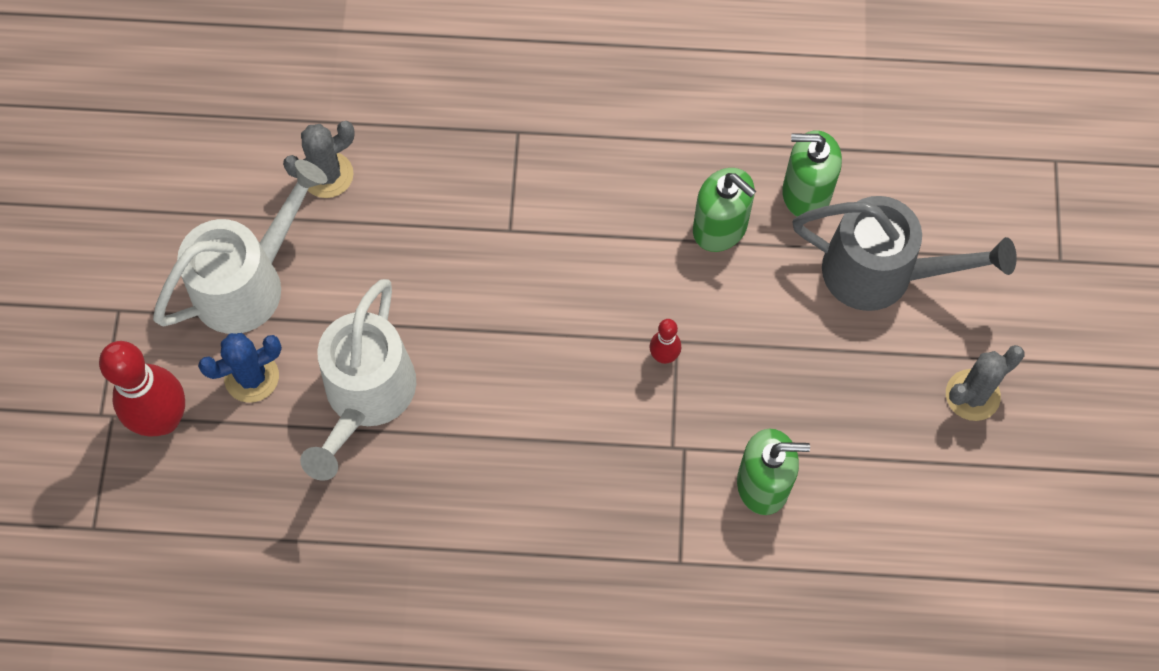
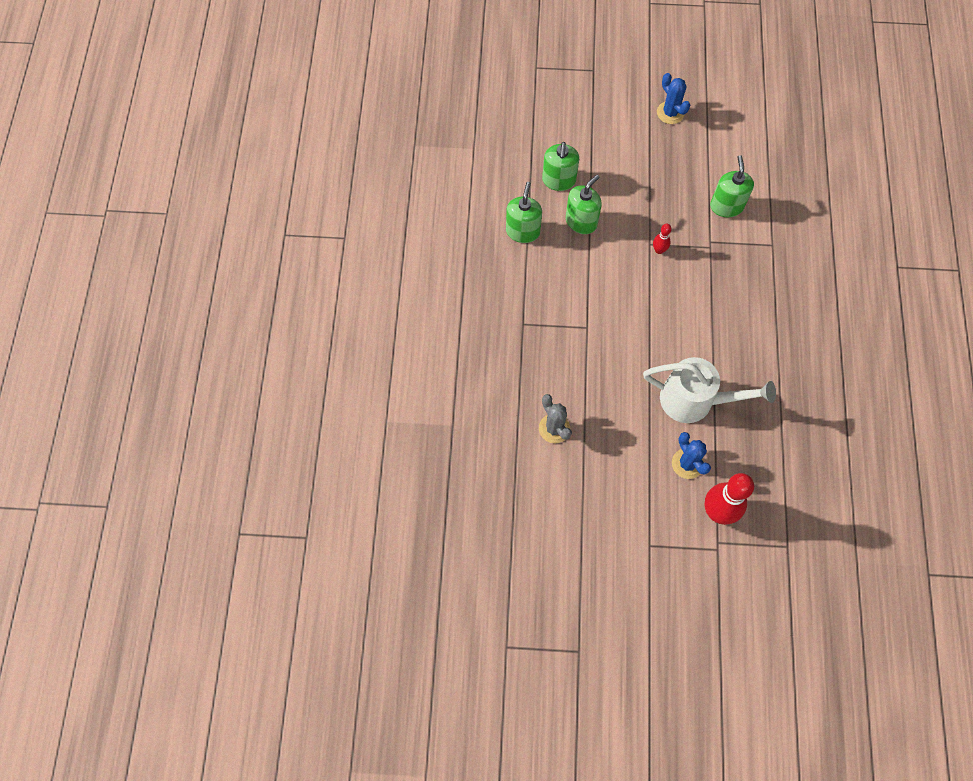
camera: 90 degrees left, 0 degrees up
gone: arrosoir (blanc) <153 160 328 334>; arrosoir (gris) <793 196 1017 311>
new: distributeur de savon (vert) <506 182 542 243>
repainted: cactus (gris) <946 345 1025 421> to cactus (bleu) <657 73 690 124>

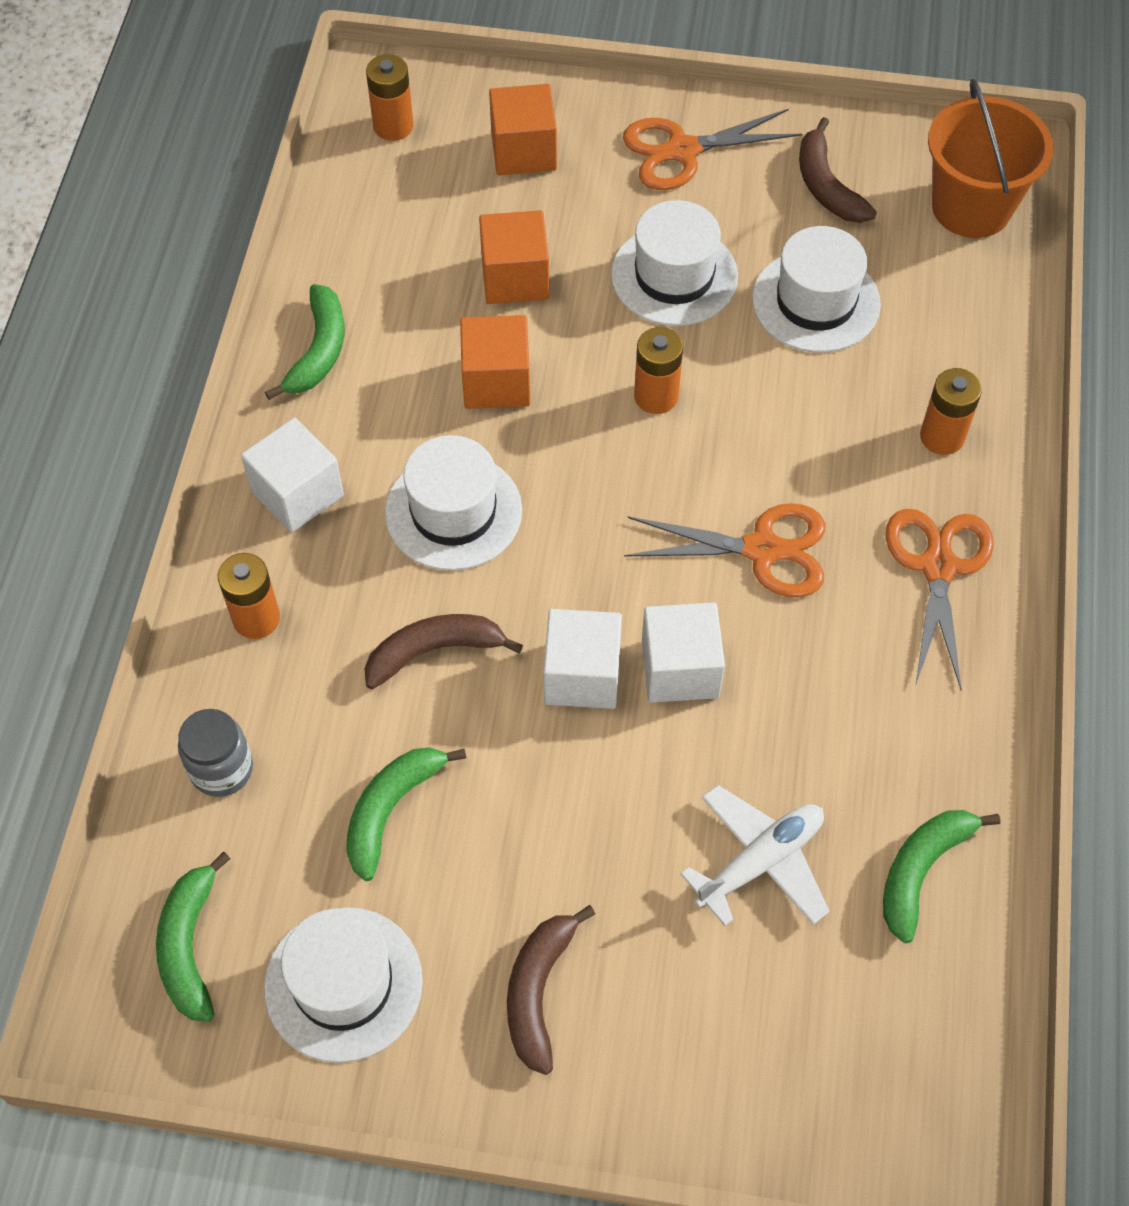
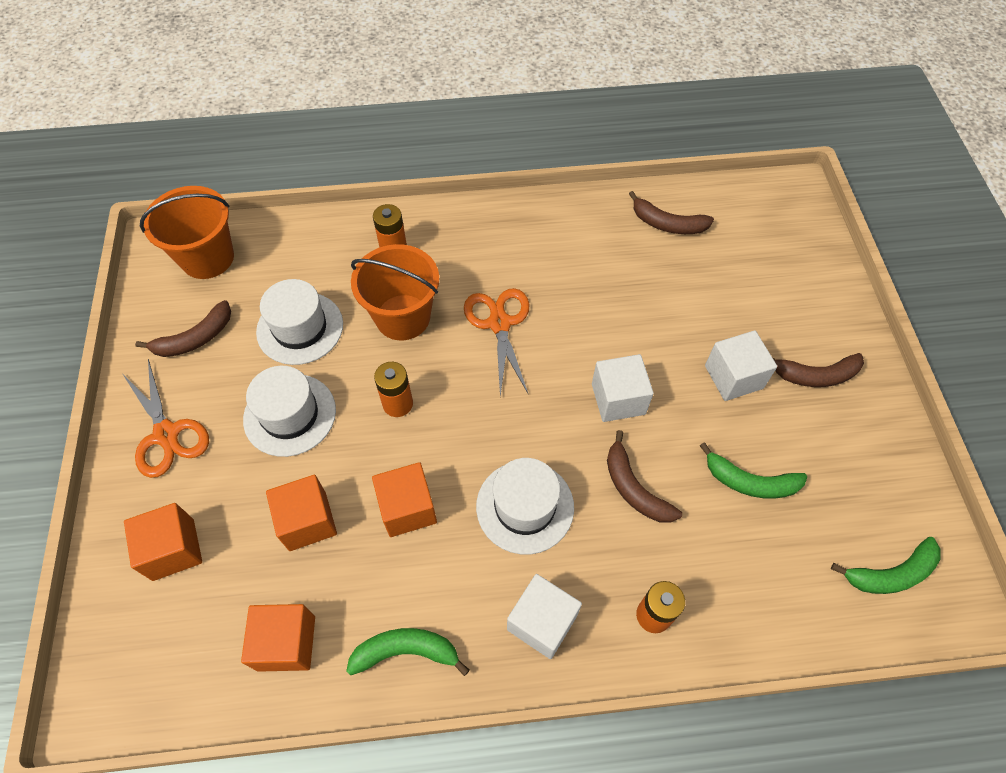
camera: 105 degrees left, 0 degrees up
gone: pile (orange) <366 54 413 141>; ciseaux (orange) <885 509 994 691>; bocal (gris) <178 709 253 797>; avion (blanc) <680 785 830 926>; chapeau (blanc) <264 907 423 1063>
new: seau (orange) <351 244 439 340>; cube (orange) <241 604 315 672>
shifted: cube (blanc) <642 602 725 703> to <705 330 777 401>
repainted: banane (vert) <883 810 1000 943> to banane (marron) <629 191 714 234>

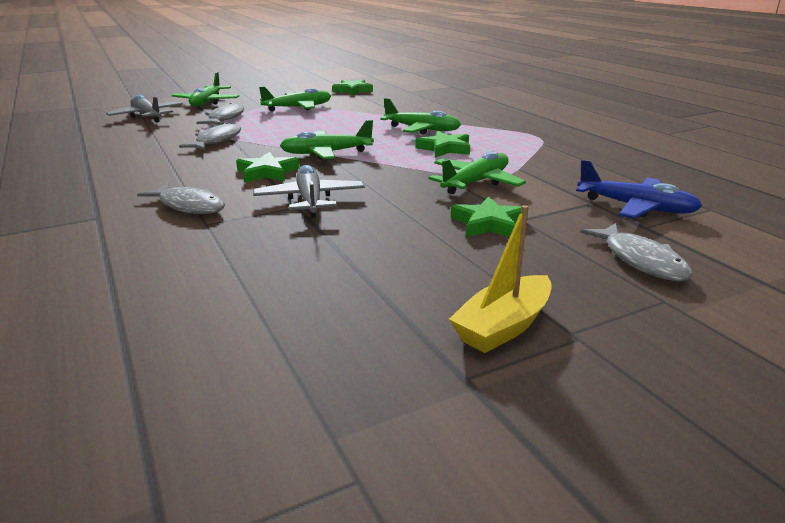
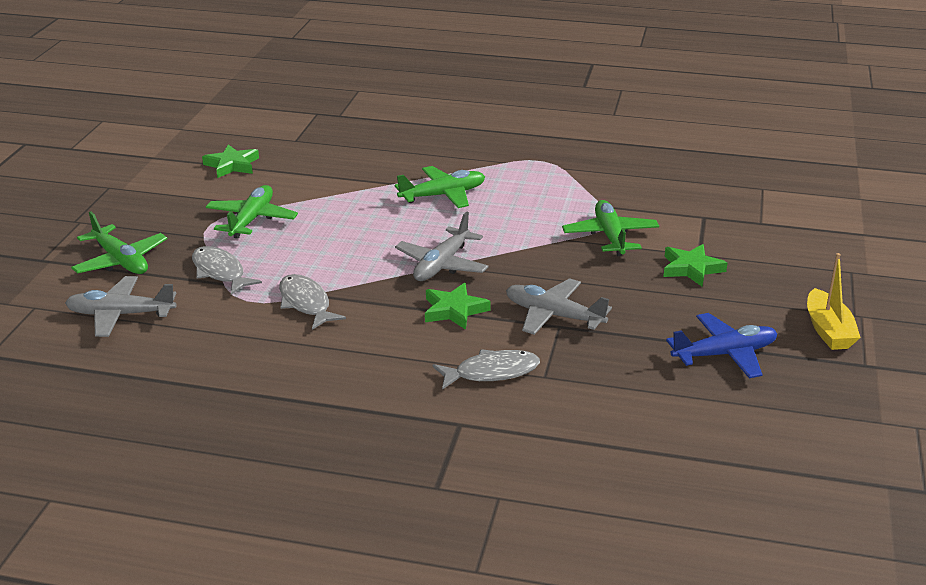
camera: 50 degrees left, 5 degrees up
gone: étoile (vert) <416 131 470 158>; poisson (gris) <580 223 693 281>
shifted: avion (bleu) <576 159 702 219> to <666 313 777 378>
repainted: avion (vert) <280 120 374 159> to avion (gris) <395 212 488 281>

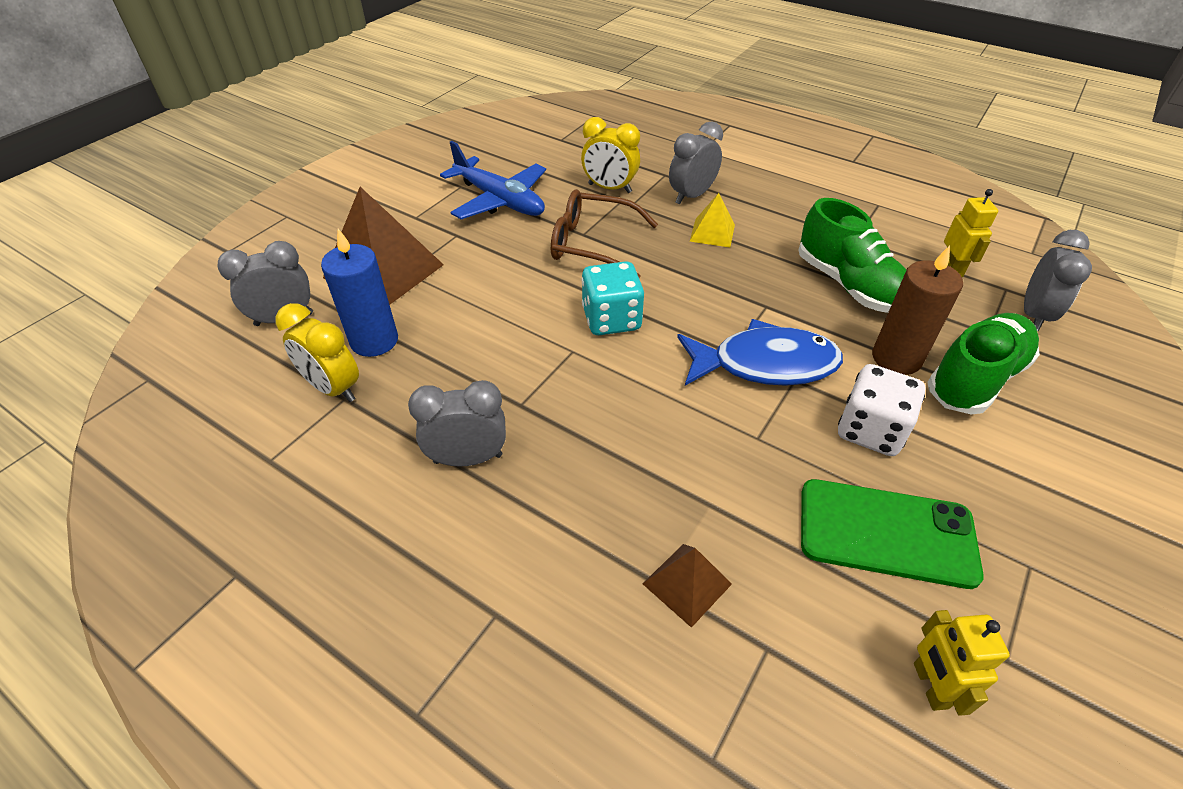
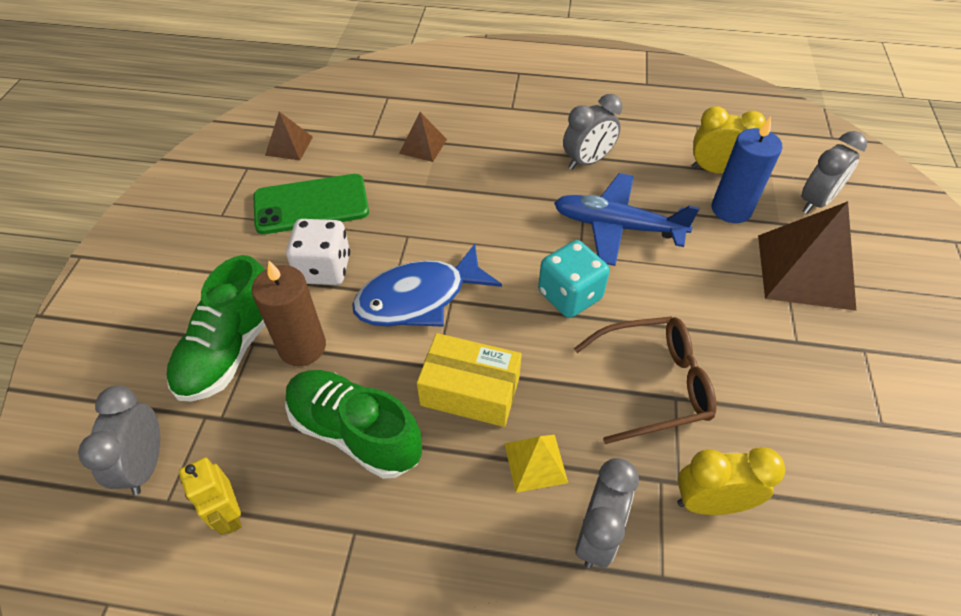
camera: 155 degrees right, 5 degrees up
new: boîte (jaune) <417 333 522 427>
shifted: avion (bleu) <440 141 546 219> to <554 173 700 266>
swapped: robot (jaune) <914 610 1010 716> to pyramide (marron) <265 112 313 160>

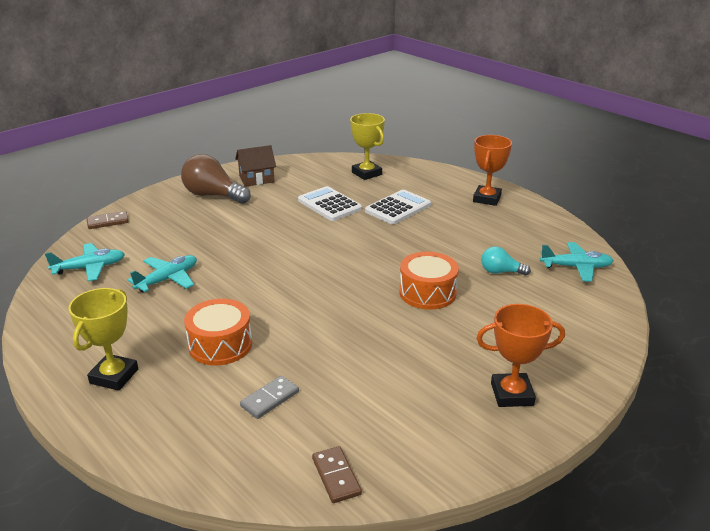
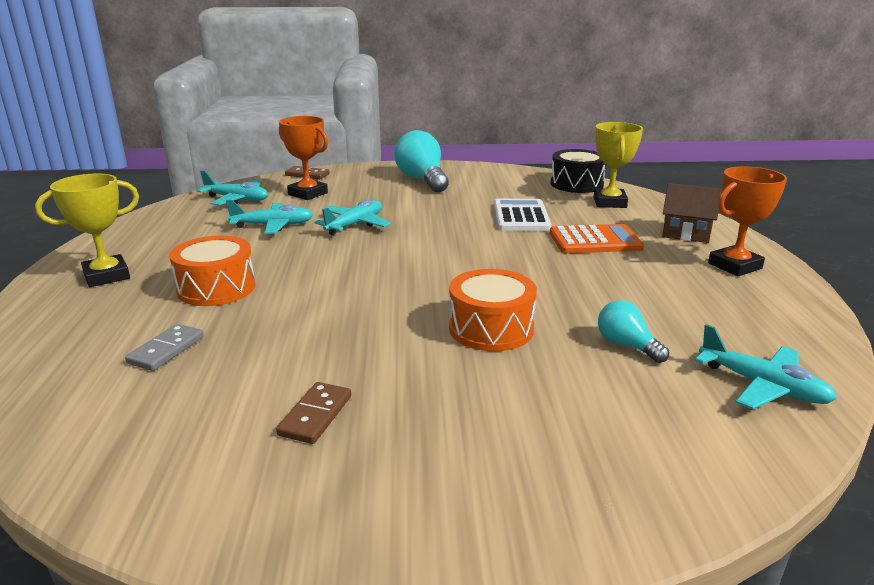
camera: 40 degrees right, 5 degrees down
new: tambour (noir) <550 149 605 193>; avion (turquoise) <315 199 391 235>
shifted: maison (marron) <235 145 276 187> to <662 183 722 243>; trophée (orange) <476 304 565 407> to <279 116 328 200>; domino (marron) <312 446 362 503> to <276 382 351 444>
repainted: ampoule (marron) <181 154 251 204> to ampoule (turquoise) <394 130 449 192>; calculatrice (blanc) <365 190 431 224> to calculatrice (orange) <550 224 644 253>
rotated: domino (gris) <240 376 299 419> = <125 324 204 371> 60 degrees counterclockwise

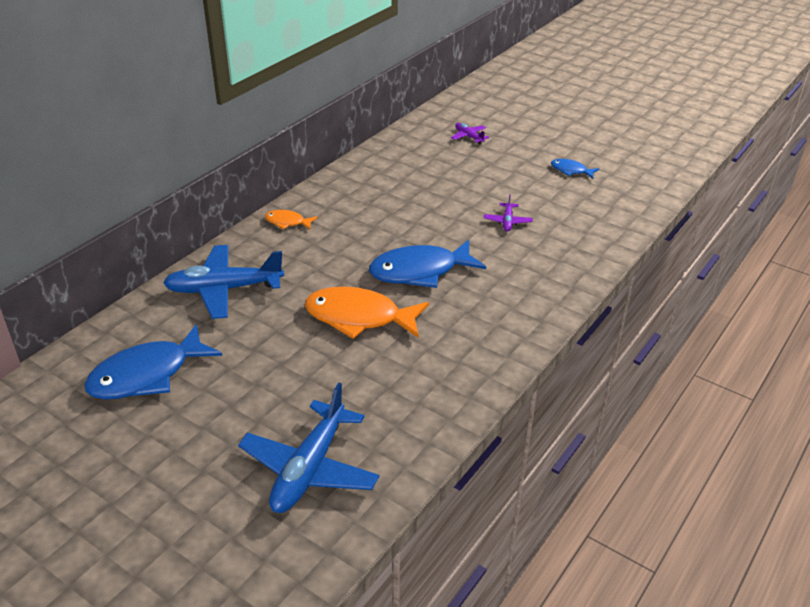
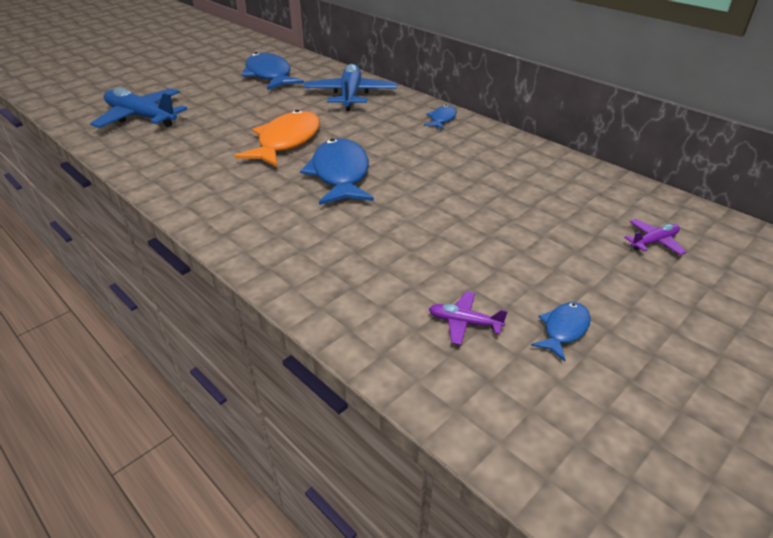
camera: 100 degrees right, 0 degrees up
shifted: avion (violet) <484 194 533 232> to <429 291 508 345>
repainted: poisson (orange) <265 210 318 229> to poisson (bleu) <424 105 457 129>

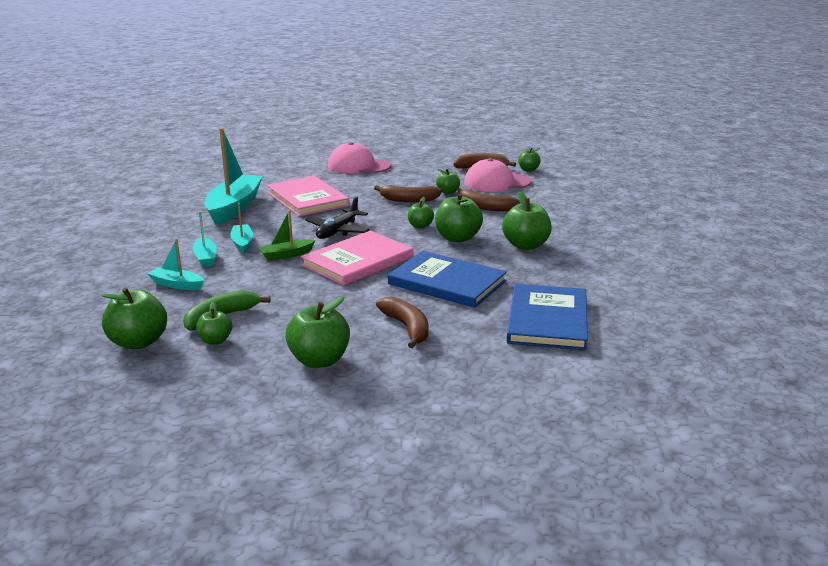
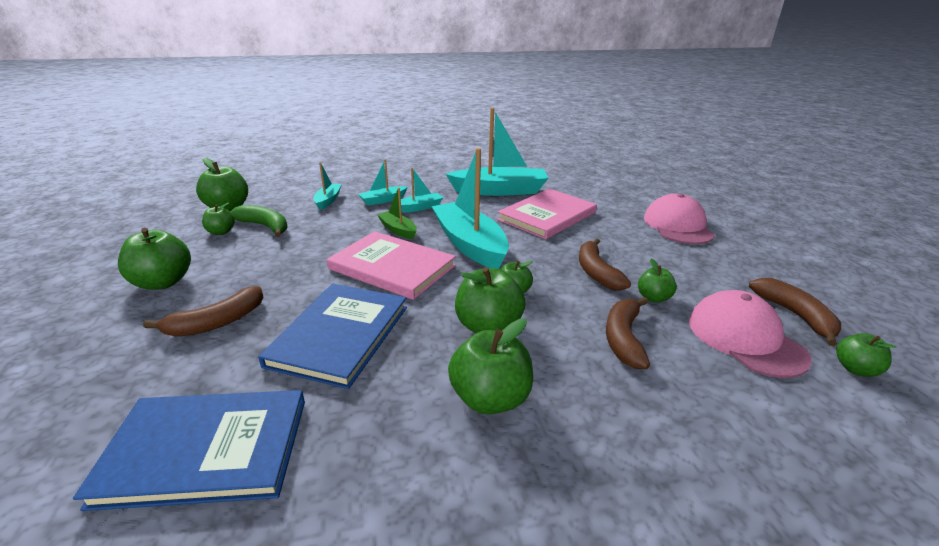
camera: 75 degrees right, 5 degrees up
swapped: avion (noir) <306 196 370 239> to bateau (turquoise) <431 148 509 269>

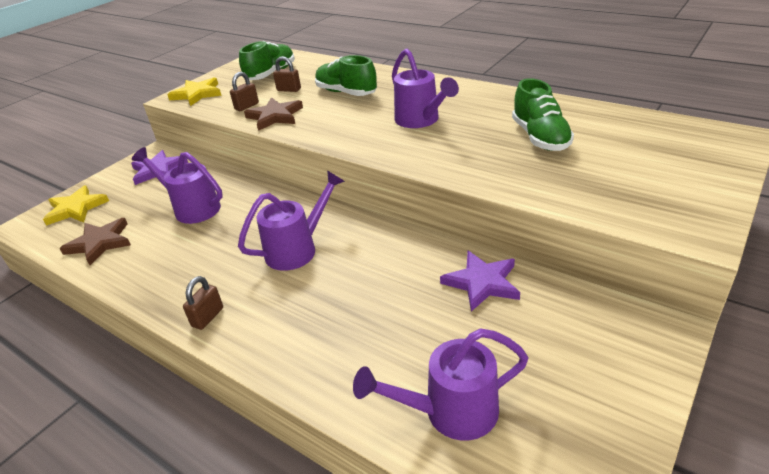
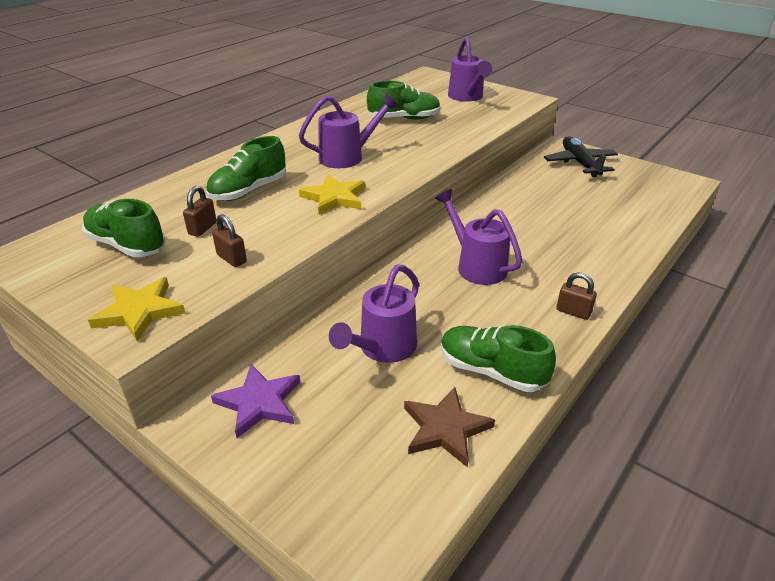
camera: 90 degrees left, 0 degrees up
gone: étoile (marron) <244 97 303 131>; étoile (violet) <440 251 520 312>
new: avion (noir) <544 136 618 177>; chaussure (vert) <441 325 556 392>
shifted: étoile (jaune) <43 185 109 226> to <299 174 365 215>; arrosoir (violet) <353 328 529 441> to <448 37 492 102>

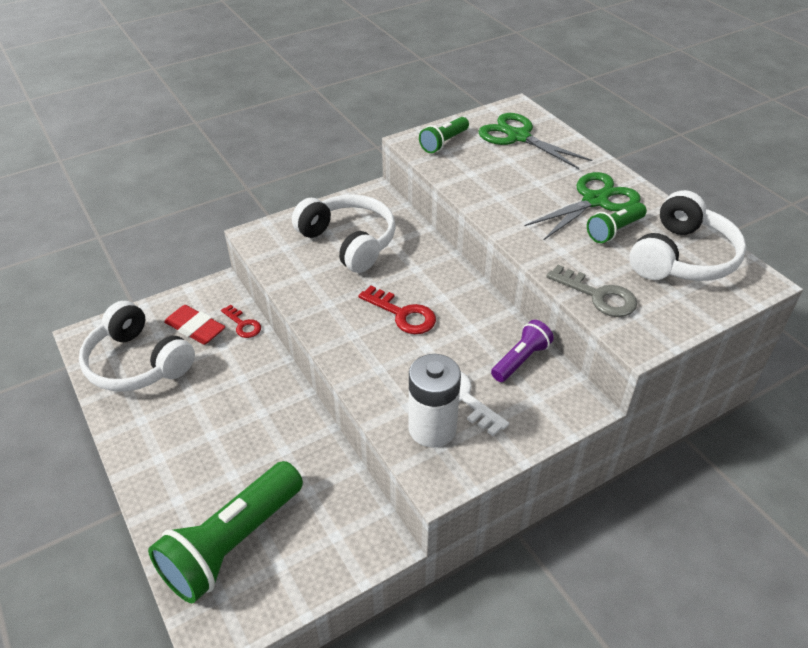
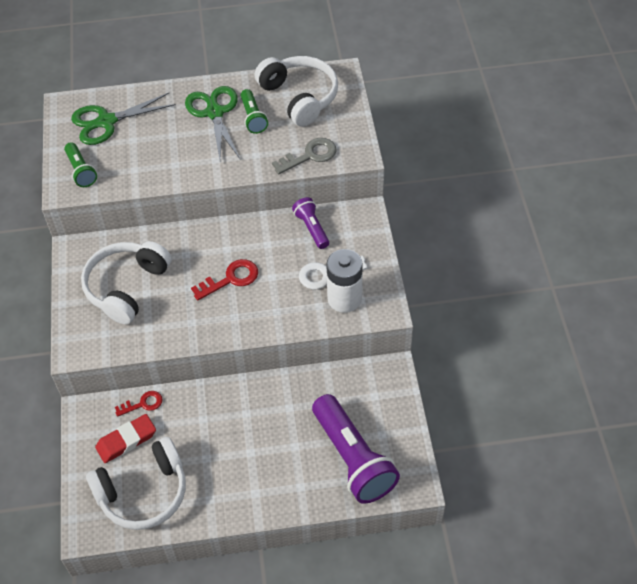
camera: 65 degrees left, 10 degrees up
repainted: lampe de poche (vert) <148 461 303 603> to lampe de poche (violet) <312 394 400 504>
rotated: casque audio (blanc) <292 194 396 273> = <81 241 172 324> 45 degrees counterclockwise

